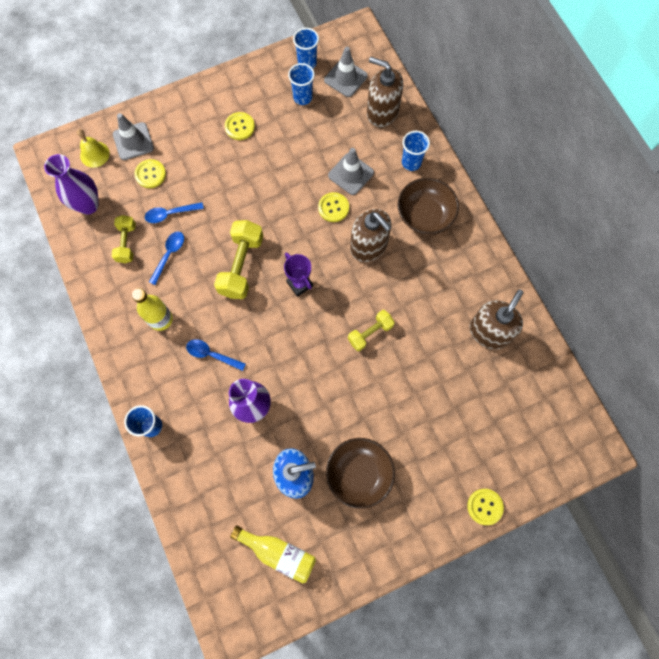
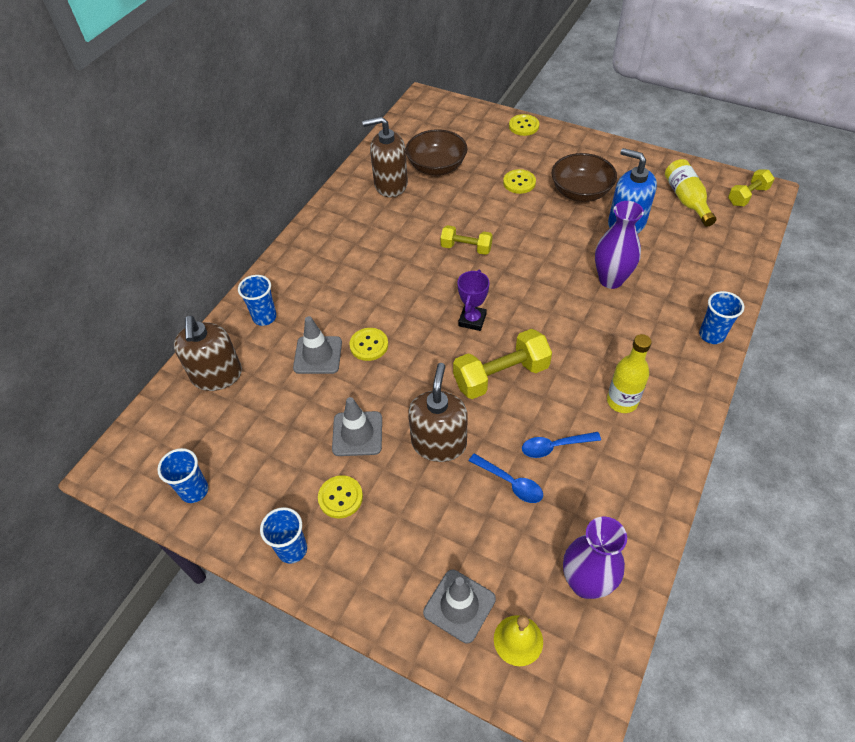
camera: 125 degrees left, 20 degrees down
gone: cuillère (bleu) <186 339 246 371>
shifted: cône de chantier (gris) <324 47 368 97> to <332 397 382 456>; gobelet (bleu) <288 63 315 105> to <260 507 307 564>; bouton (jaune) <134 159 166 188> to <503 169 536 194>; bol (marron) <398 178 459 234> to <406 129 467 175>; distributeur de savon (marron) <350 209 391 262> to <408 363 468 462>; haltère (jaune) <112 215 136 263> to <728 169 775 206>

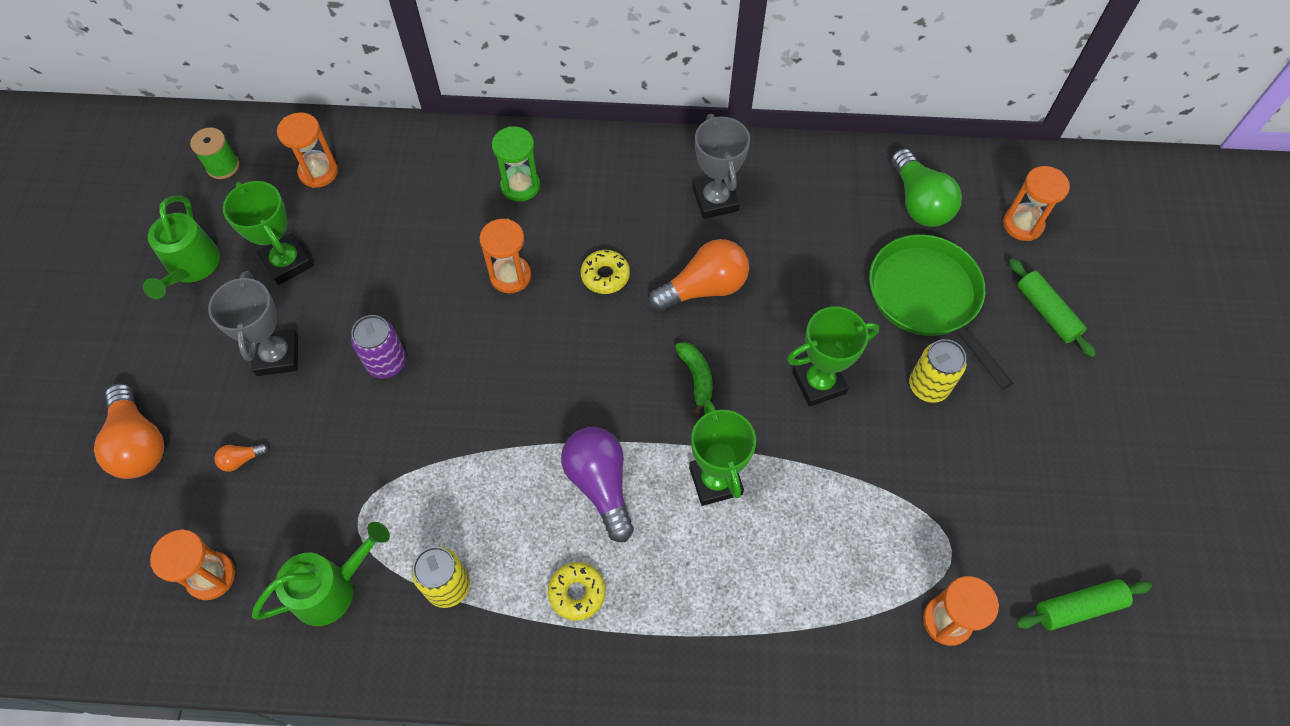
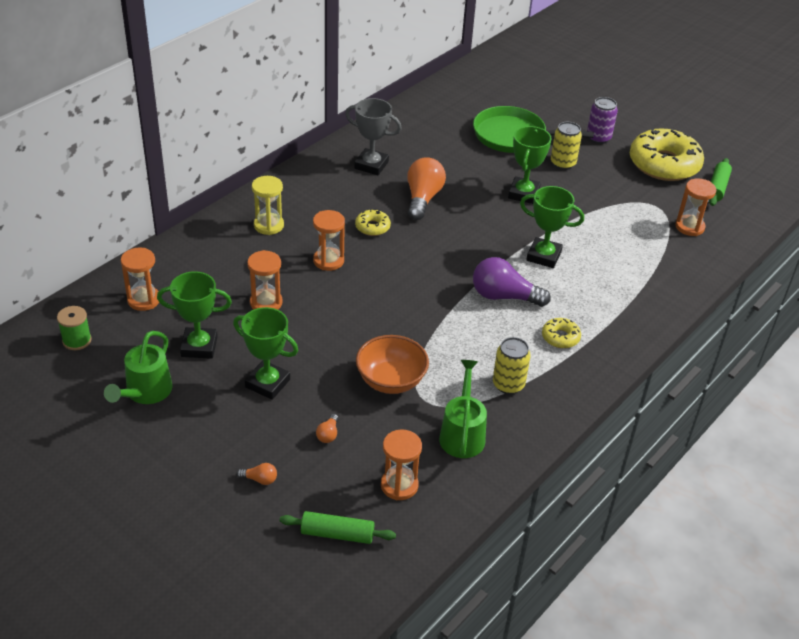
camera: 55 degrees left, 20 degrees down
gone: ampoule (vert) <891 149 962 227>; banane (vert) <675 342 713 415>
new: beignet (jaune) <630 128 704 181>; bol (orange) <356 335 429 394>
shifted: sablier (orange) <1003 166 1070 241> to <247 250 283 310>; rouleau à pâtisserie (vert) <1009 258 1096 357> to <280 511 396 544>; canette (violet) <351 315 406 378> to <587 97 618 144>
repainted: sablier (vert) <492 126 540 202> to sablier (jaune) <252 176 284 235>; trophée (gris) <208 271 298 376> to trophée (vert) <233 307 298 400>
rotated: arrosoir (vert) <143 196 220 299> = <104 331 173 404> 75 degrees clockwise
scaled: ampoule (orange) <94 384 164 479> = <237 463 277 485> x0.44

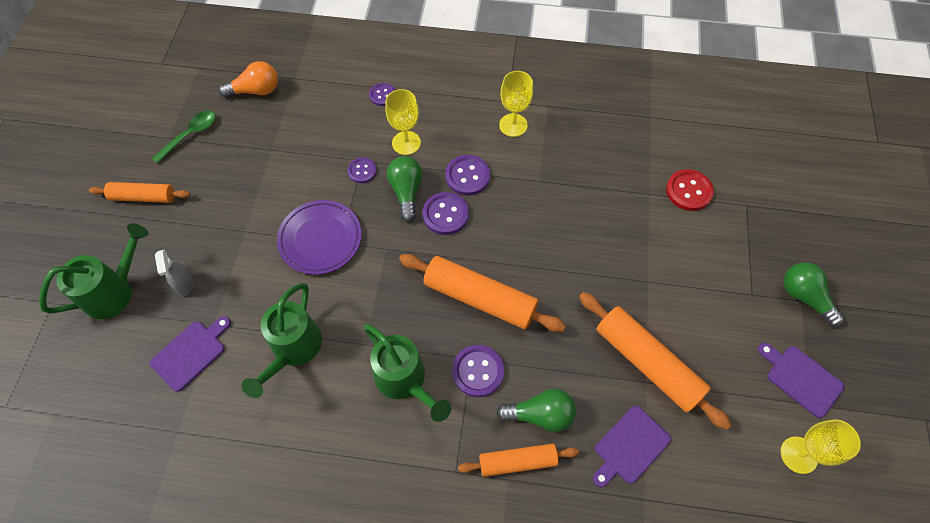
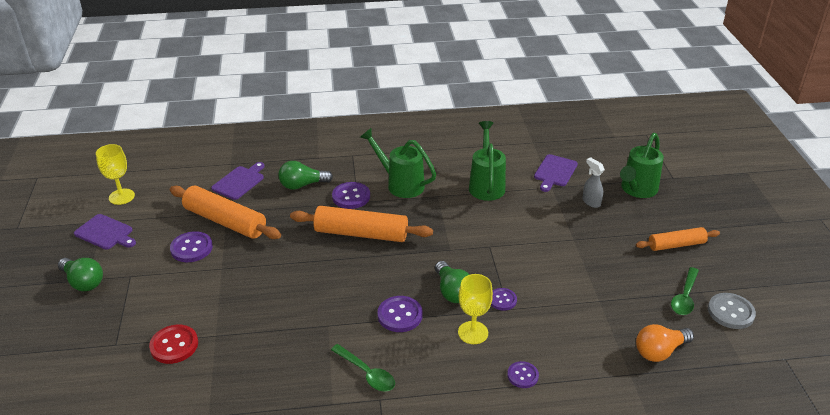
camera: 165 degrees right, 25 degrees down
gone: assiette (violet) <277 200 362 275>; rouleau à pâtisserie (orange) <458 443 579 477>
new: bouton (gris) <708 293 756 329>
shifted: bouton (violet) <423 192 469 235> to <170 231 213 262>
swapped: verre à pied (jaune) <499 71 533 137> to cuillère (vert) <331 344 395 392>

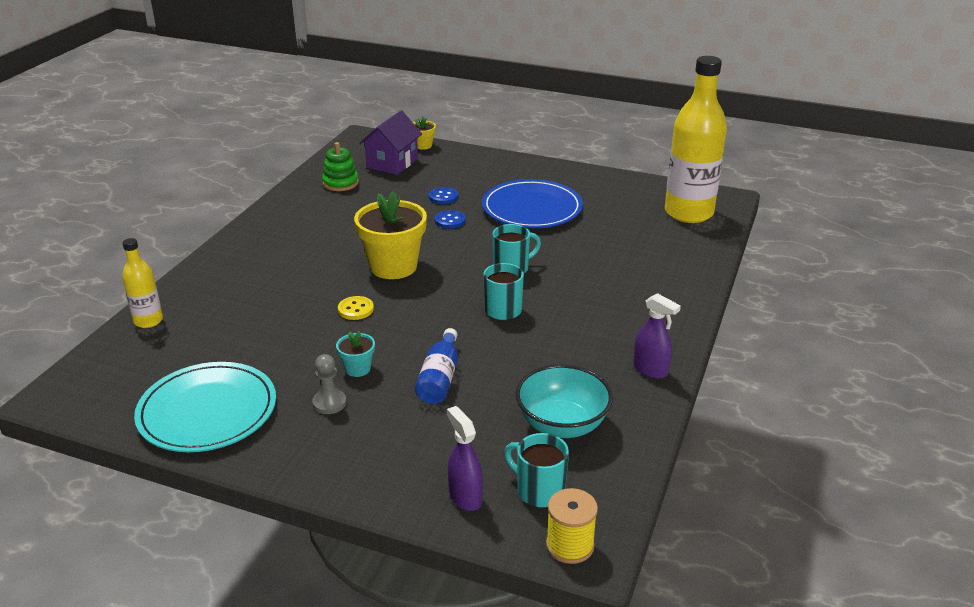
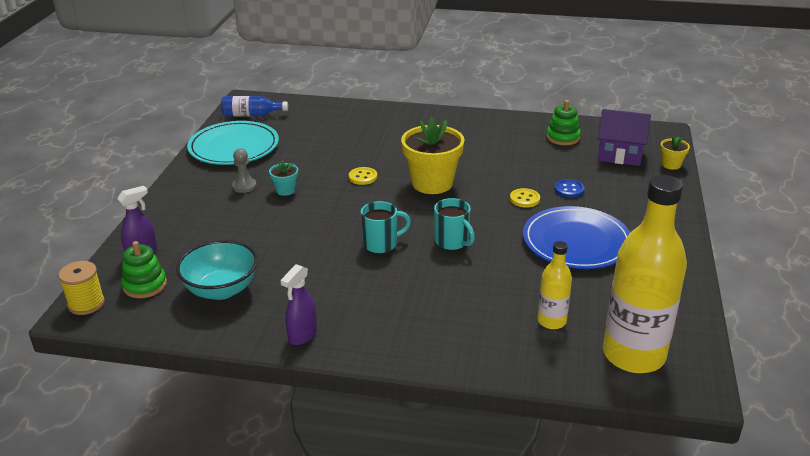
camera: 80 degrees right, 0 degrees up
shifted: bouteille (jaune) <122 238 163 328> to <538 241 572 329>; bouteille (bleu) <415 328 458 404> to <221 96 288 116>
swapped: tasse (turquoise) <504 433 569 507> to jouet à empiler (vert) <121 241 167 298>
repainted: bouton (bleu) <435 210 466 229> to bouton (jaune) <510 188 540 208>

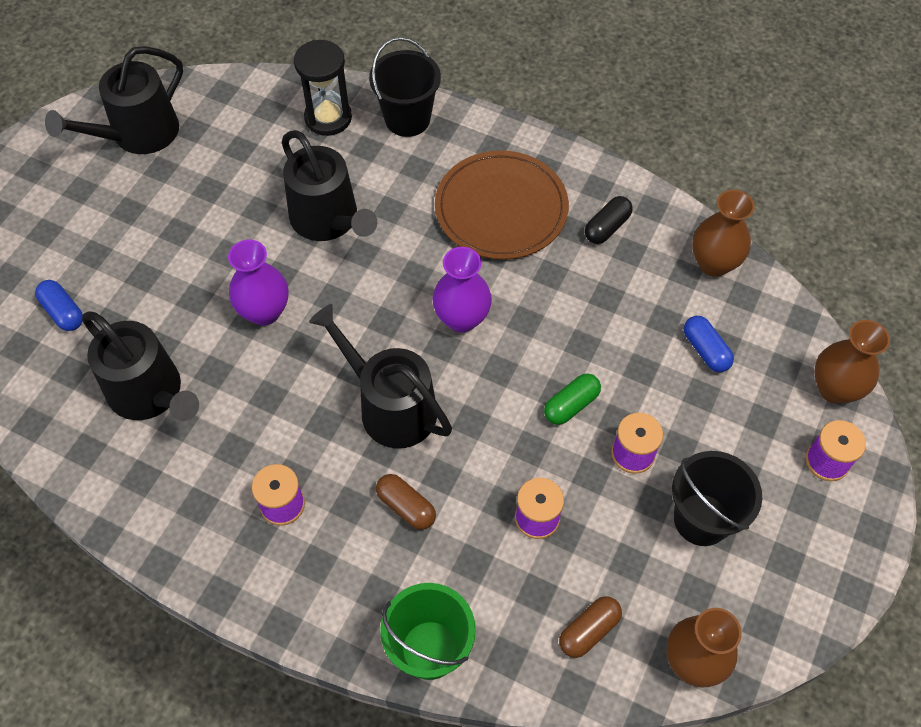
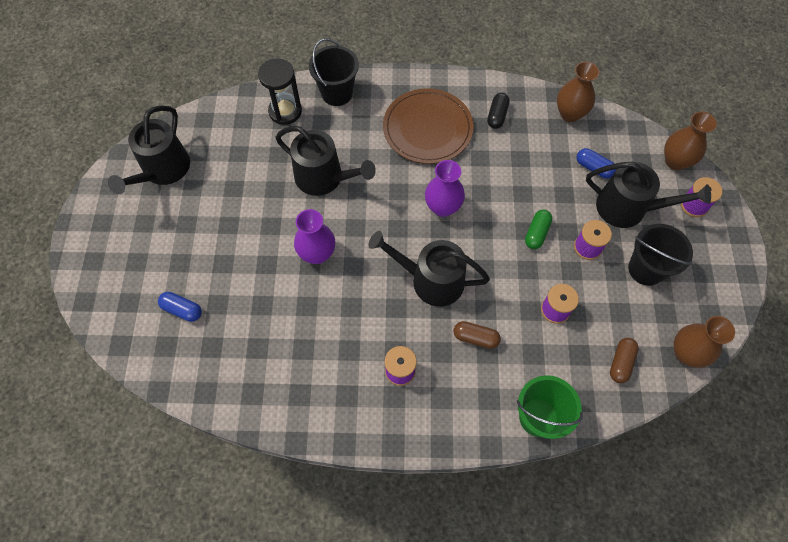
camera: 25 degrees left, 5 degrees up
shifted: arrosoir (noir) <82 311 199 421> to <586 162 711 228>

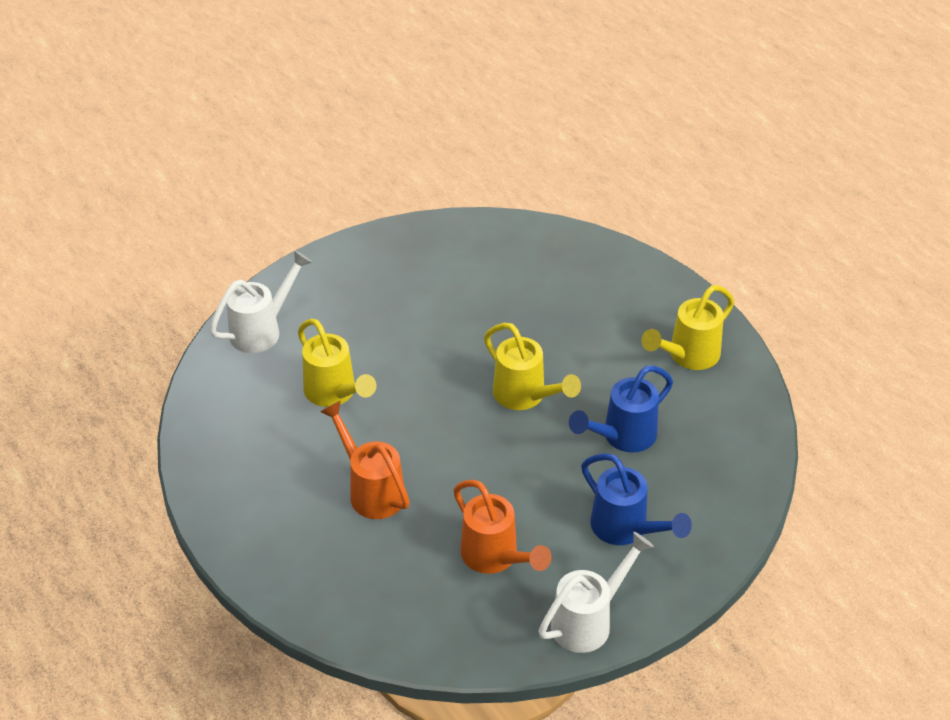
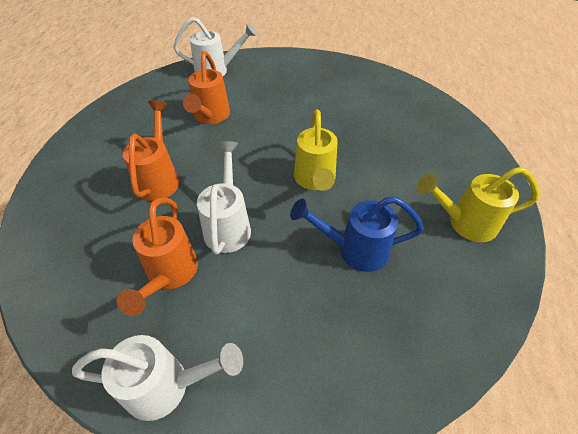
camera: 40 degrees right, 5 degrees up
gone: arrosoir (bleu) <581 453 692 545>
new: arrosoir (blanc) <197 141 251 255>
repainted: arrosoir (jaune) <298 318 377 407> to arrosoir (orange) <183 51 230 124>

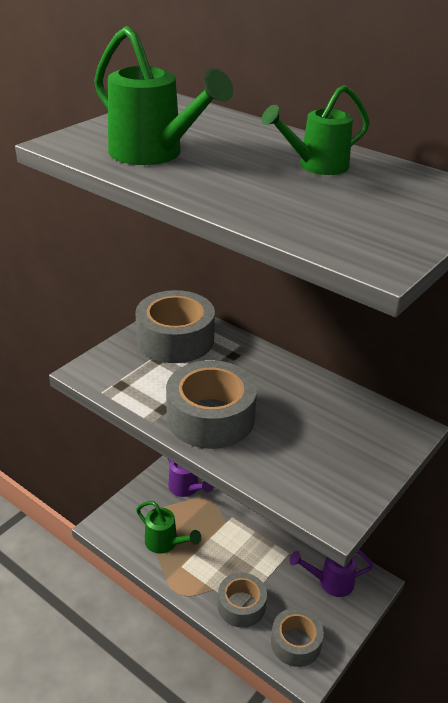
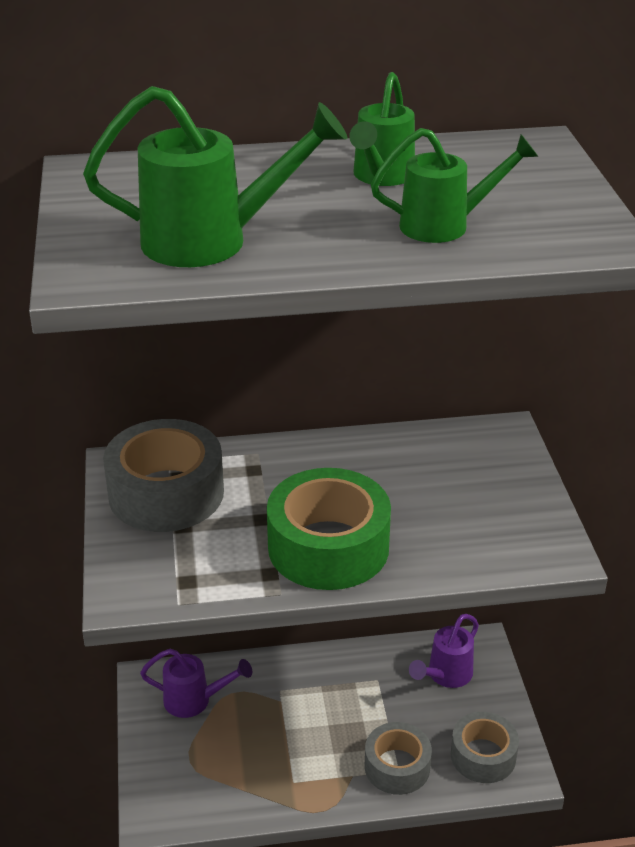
camera: 45 degrees left, 0 degrees up
shifted: arrosoir (vert) <136 501 201 554> to <371 128 539 243>
repainted: ruban adhésif (gris) <166 360 257 449> to ruban adhésif (vert) <267 468 391 590>

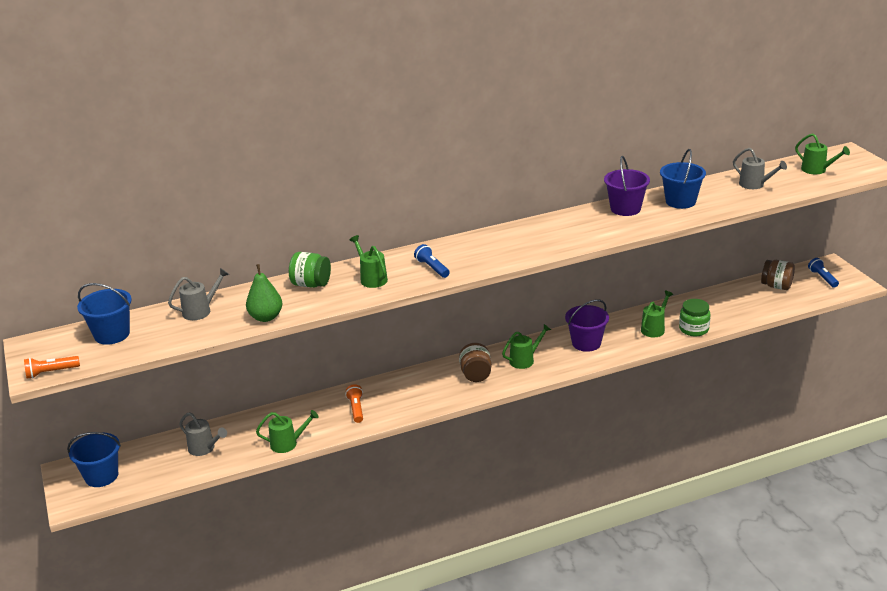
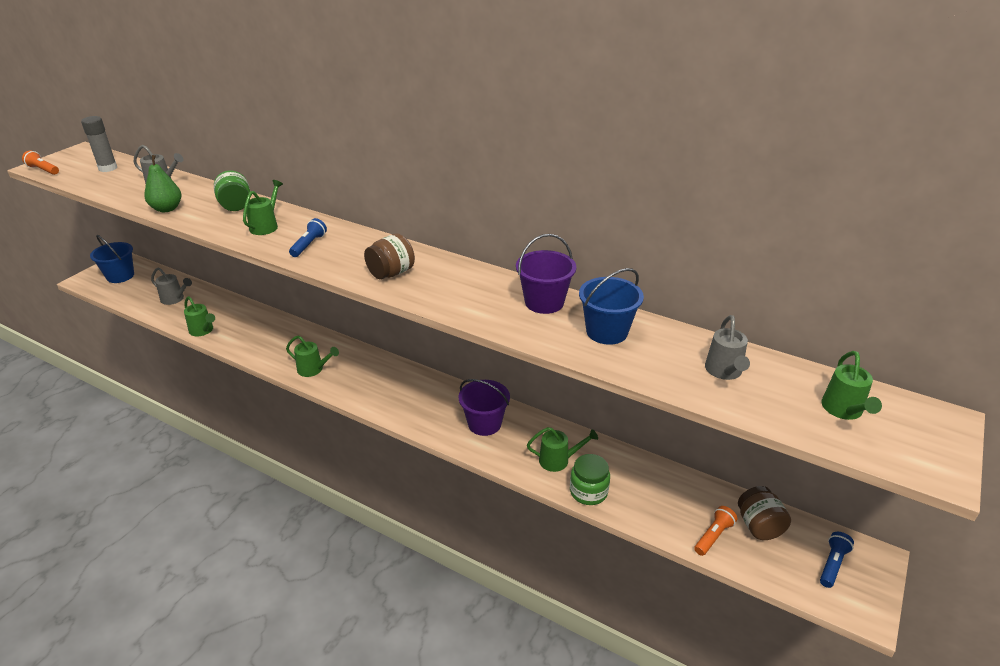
camera: 50 degrees right, 5 degrees up
shifted: arrosoir (vert) <502 324 551 369> to <286 336 339 377>; bocal (marron) <459 343 492 382> to <364 233 415 279>; lampe de poche (orange) <345 384 363 423> to <694 506 737 556>
swapped: seau (bleu) <77 283 132 345> to bâton de colle (gris) <81 116 117 172>
rotated: arrosoir (gris) <179 412 227 456> = <151 267 192 305> 60 degrees counterclockwise

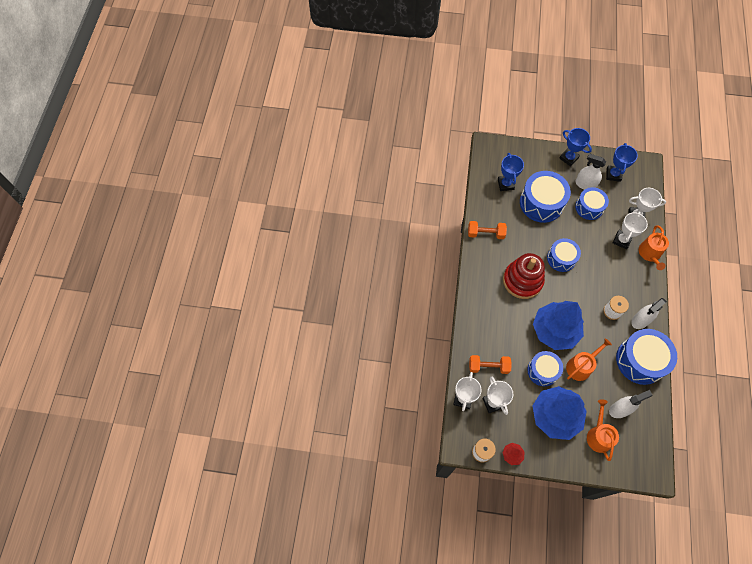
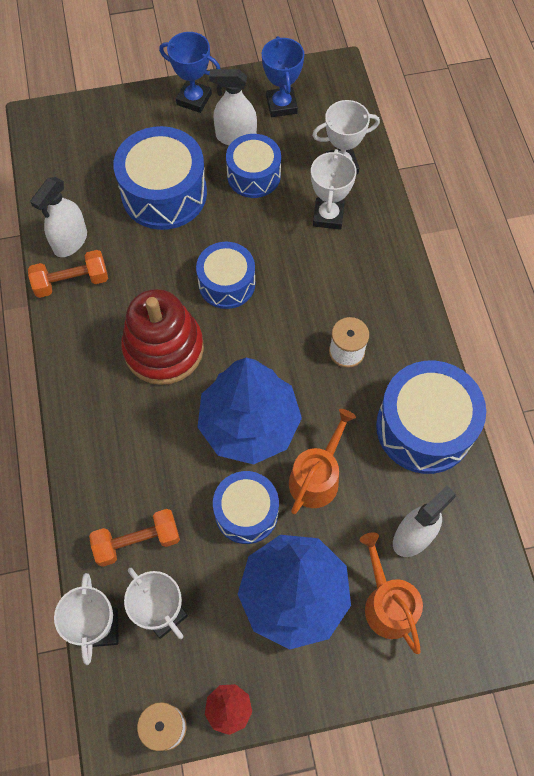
camera: 20 degrees left, 0 degrees up
gone: trophée (bleu) <498 153 524 191>; arrosoir (orange) <639 225 669 270>
shifted: vaporisateur (blanc) <631 298 667 329> to <30 177 87 257>

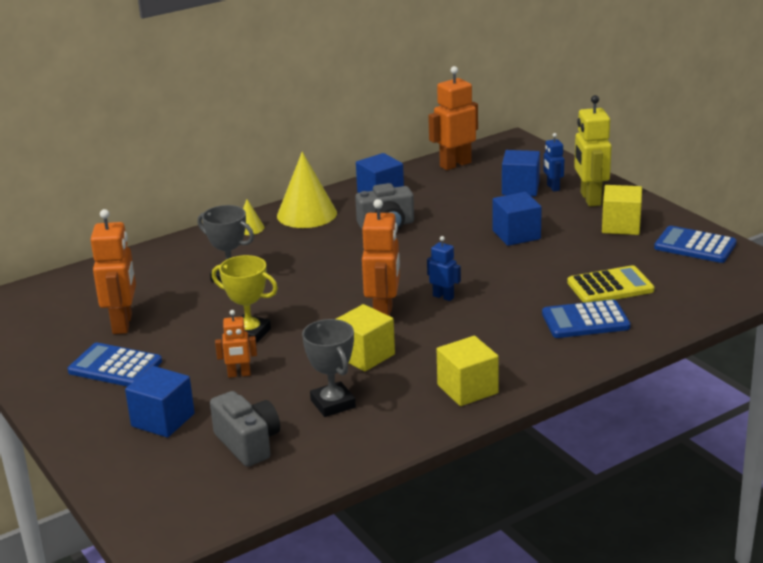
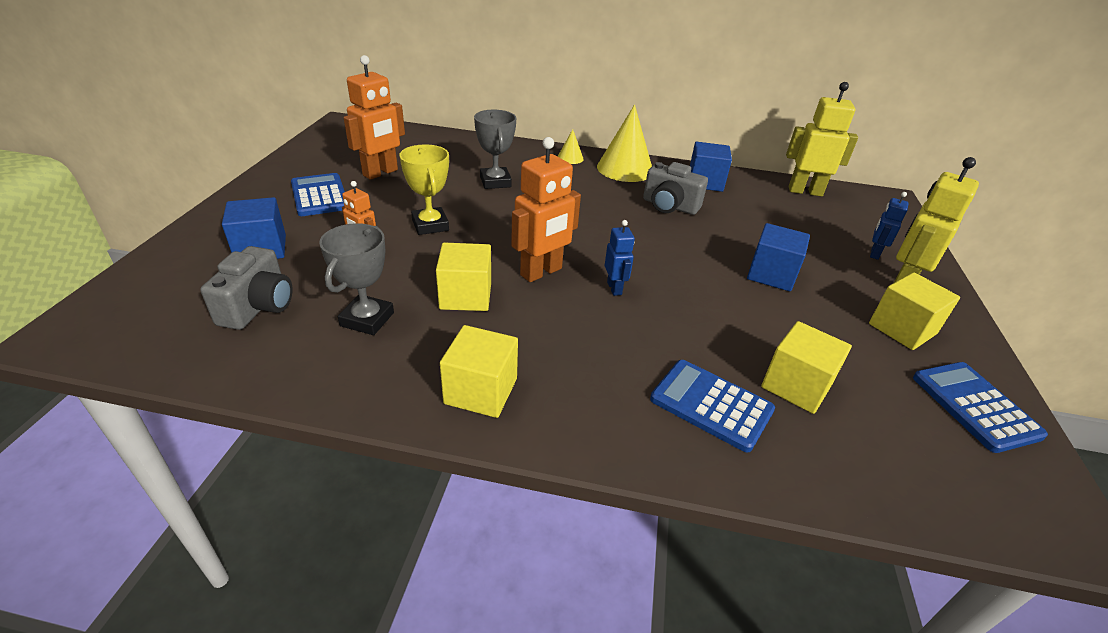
camera: 40 degrees right, 10 degrees up
gone: cube (bleu) <502 150 540 196>
swapped: calculatrice (jaune) <567 265 654 303> to cube (jaune) <761 321 852 414>
repainted: robot (orange) <428 66 478 170> to robot (jaune) <786 82 858 197>

